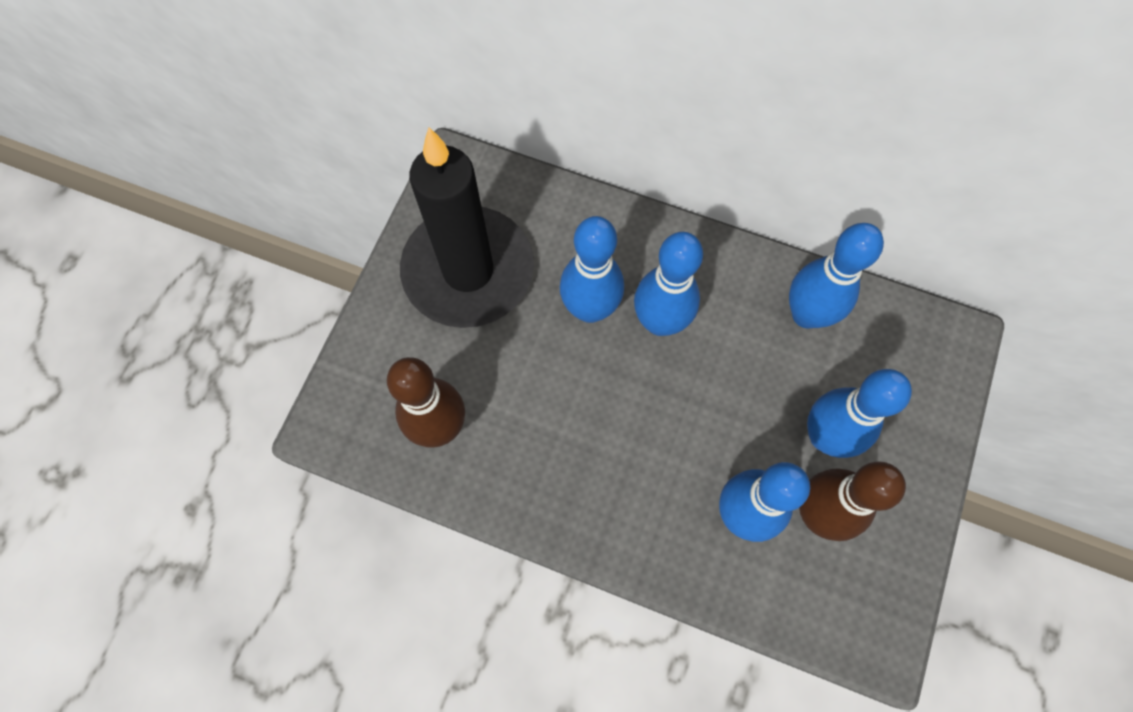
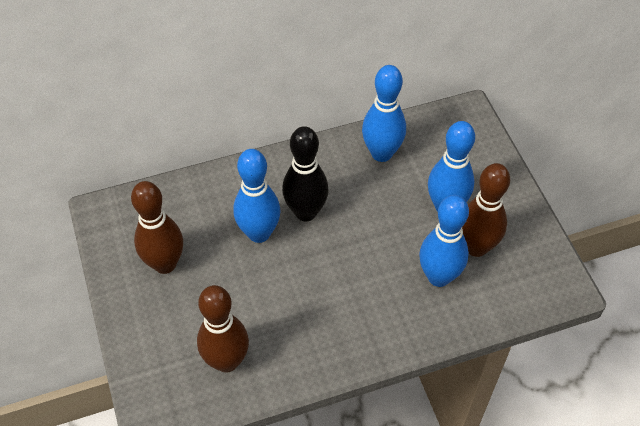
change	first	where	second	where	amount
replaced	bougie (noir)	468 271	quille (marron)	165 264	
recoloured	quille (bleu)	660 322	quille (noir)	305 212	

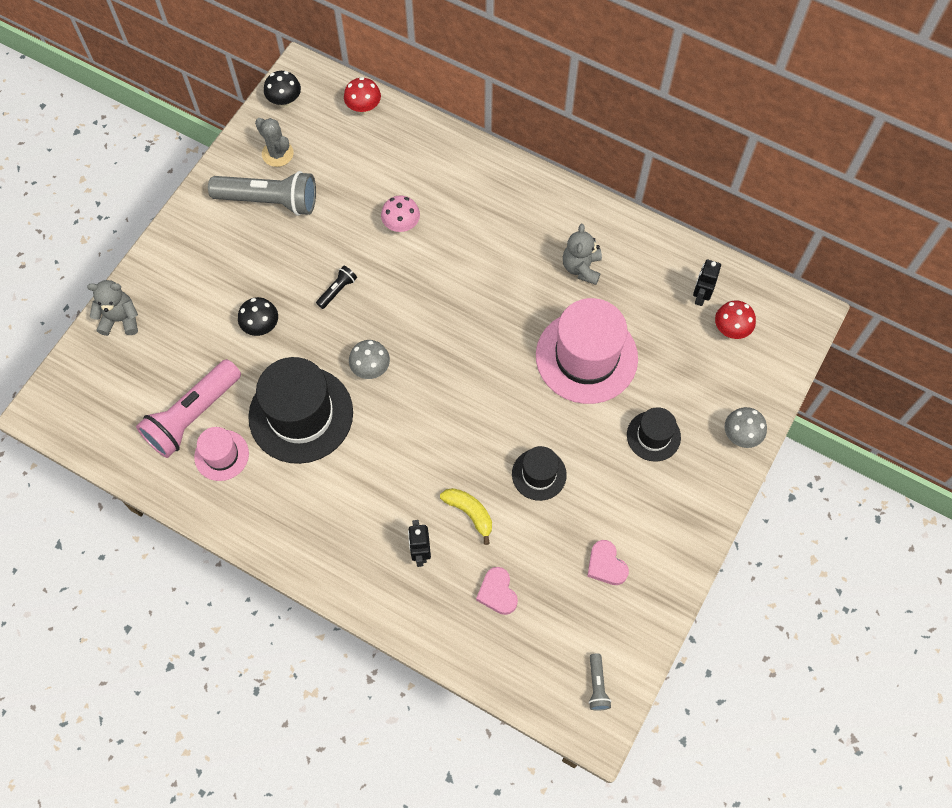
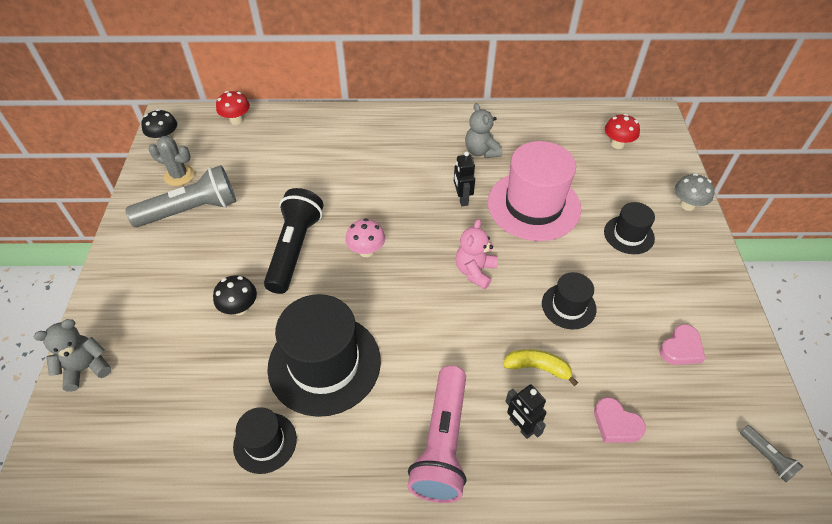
change	first	where	second	where	amount
moved	lampe de poche (rose)	192 415		442 443	
recoloured	chapeau (rose)	221 455	chapeau (noir)	265 442	
resized	lampe de poche (noir)	337 290		295 249	x2.27
removed	champignon (gris)	371 368			
moved	champignon (rose)	401 225		366 250	
turned	cœur (rose)	606 565		681 348	75 degrees counterclockwise
moved	robot (noir)	700 296		462 199	
added			ours en peluche (rose)	475 271	

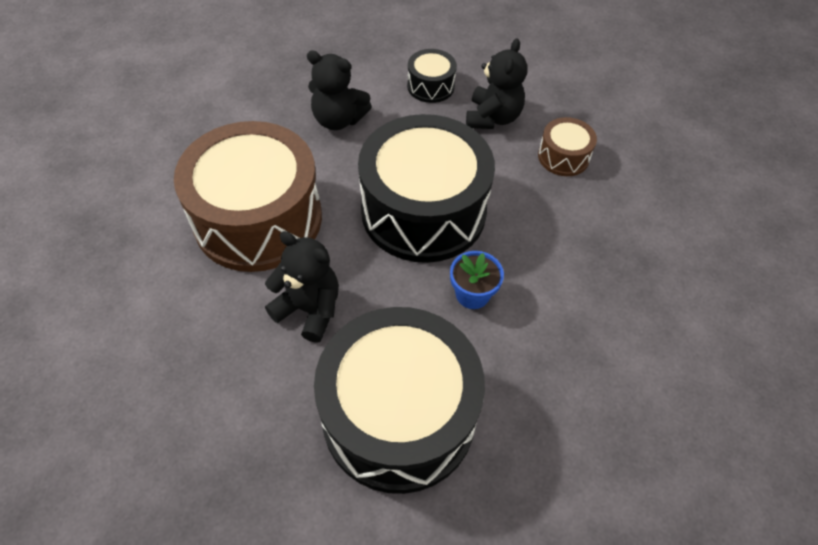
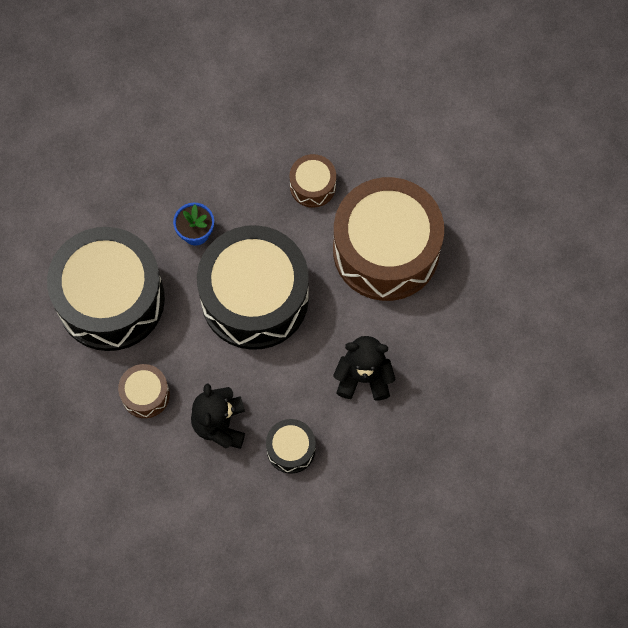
change	first	where	second	where	amount
replaced	ours en peluche (noir)	309 309	tambour (marron)	312 186	
moved	tambour (noir)	399 416		110 299	

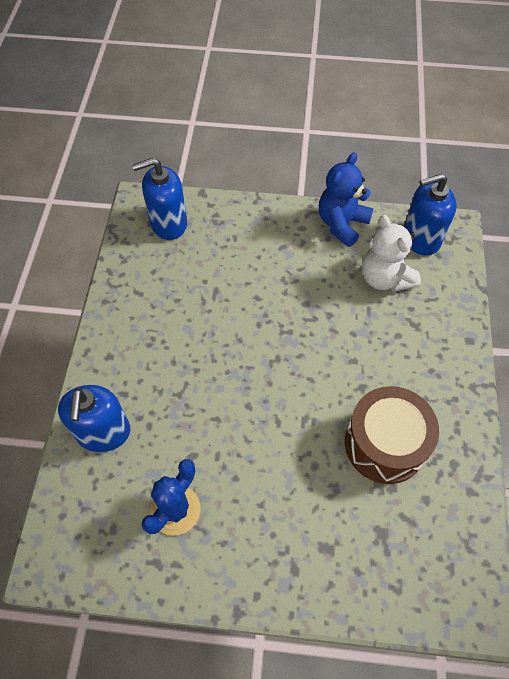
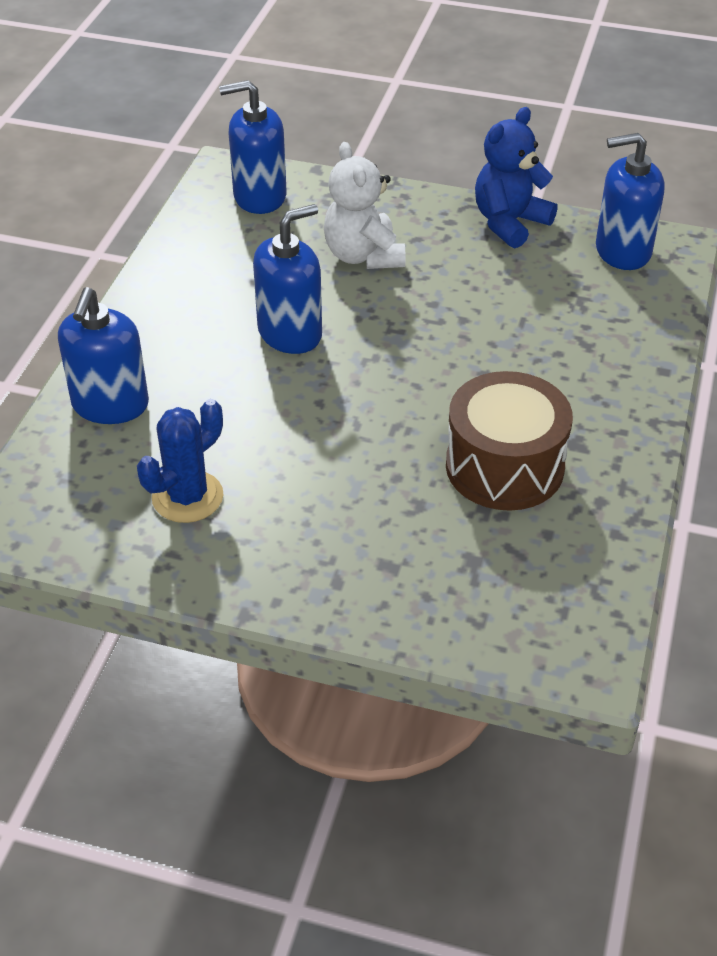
change	first	where	second	where	amount
moved	ours en peluche (blanc)	385 278		363 256	
added			distributeur de savon (bleu)	290 333	

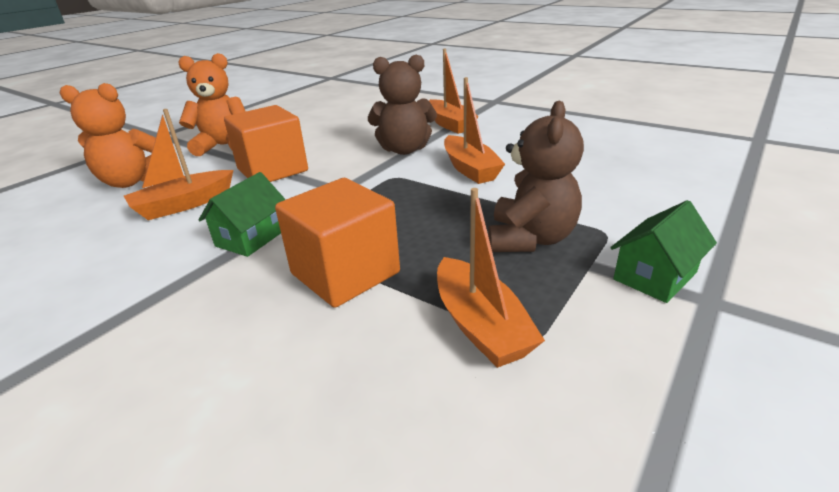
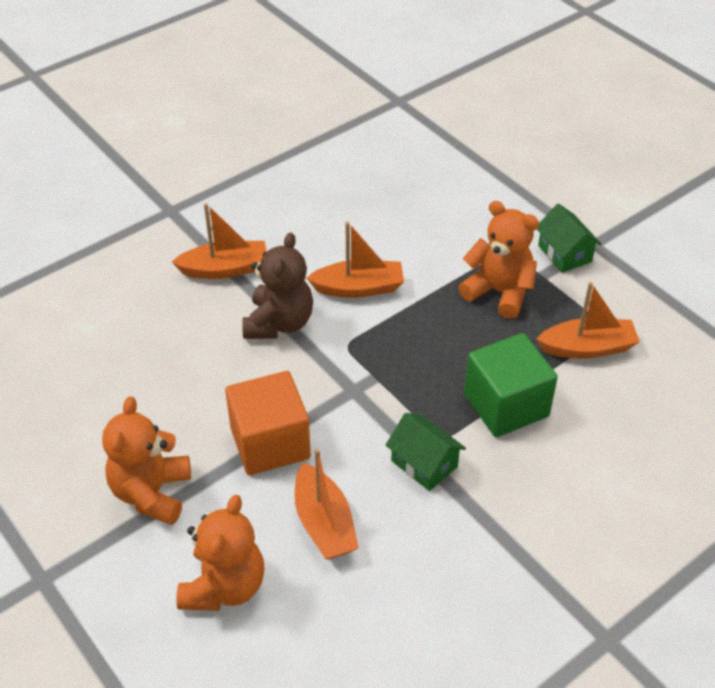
change	first	where	second	where	amount
recoloured	cube (orange)	345 273	cube (vert)	506 405	
recoloured	ours en peluche (marron)	530 239	ours en peluche (orange)	499 292	

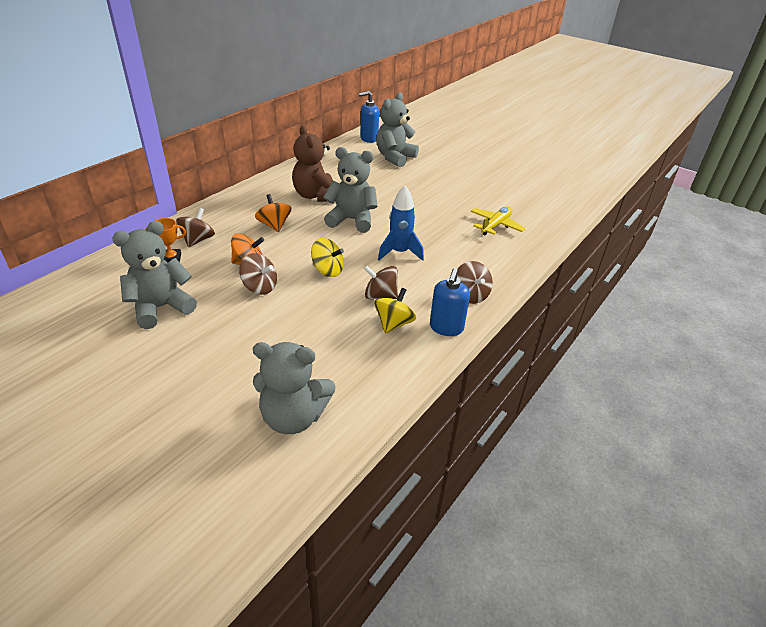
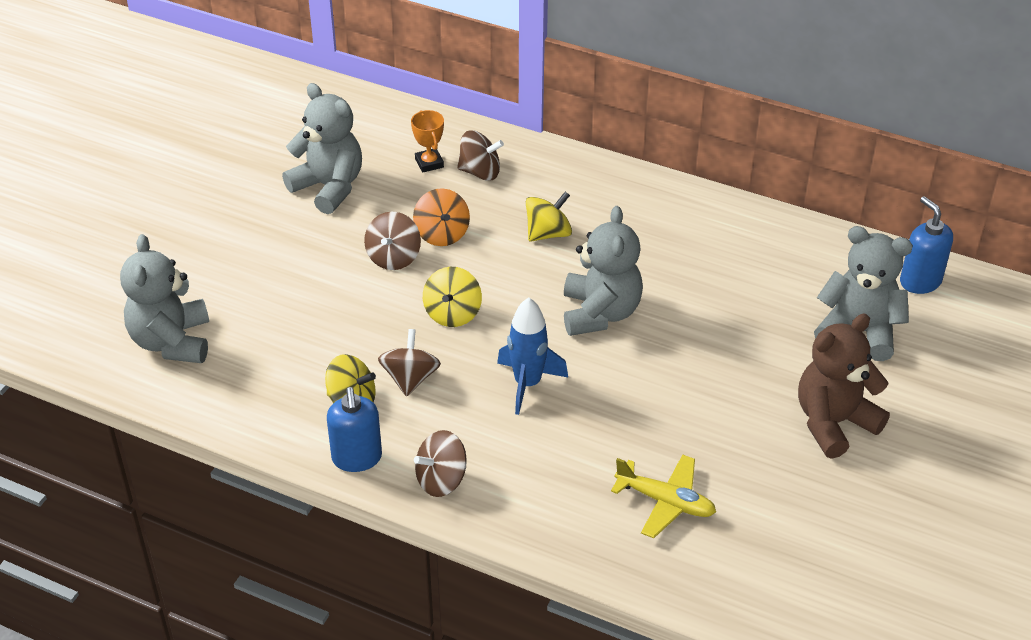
change	first	where	second	where	amount
recoloured	toupie (orange)	274 225	toupie (jaune)	548 233	
moved	ours en peluche (marron)	316 196		833 422	
turned	distributeur de savon (bleu)	446 328		357 458	105 degrees counterclockwise

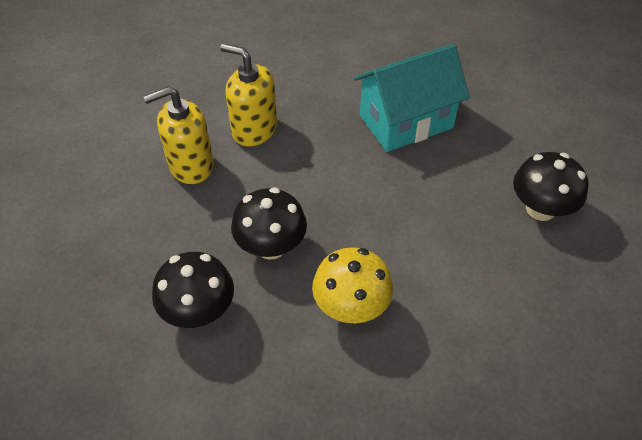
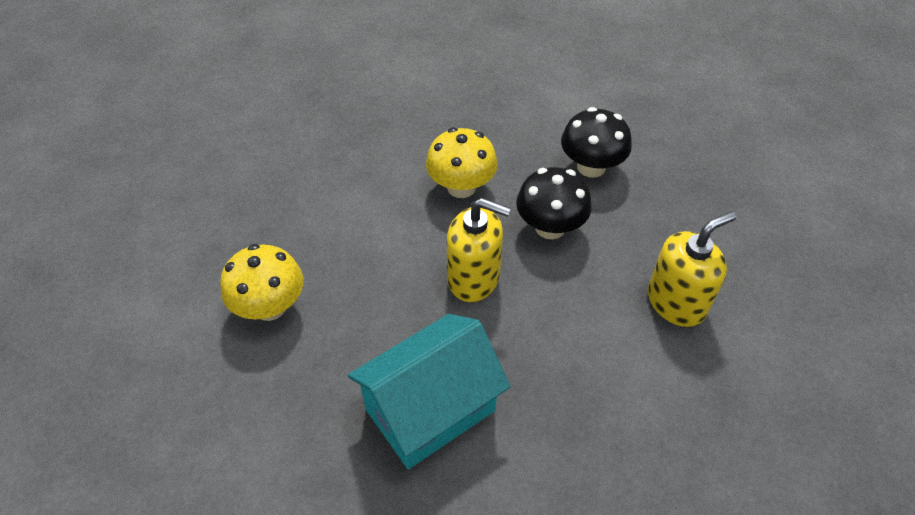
change	first	where	second	where	amount
moved	distributeur de savon (jaune)	254 129		474 278	
recoloured	champignon (noir)	540 209	champignon (jaune)	270 306	

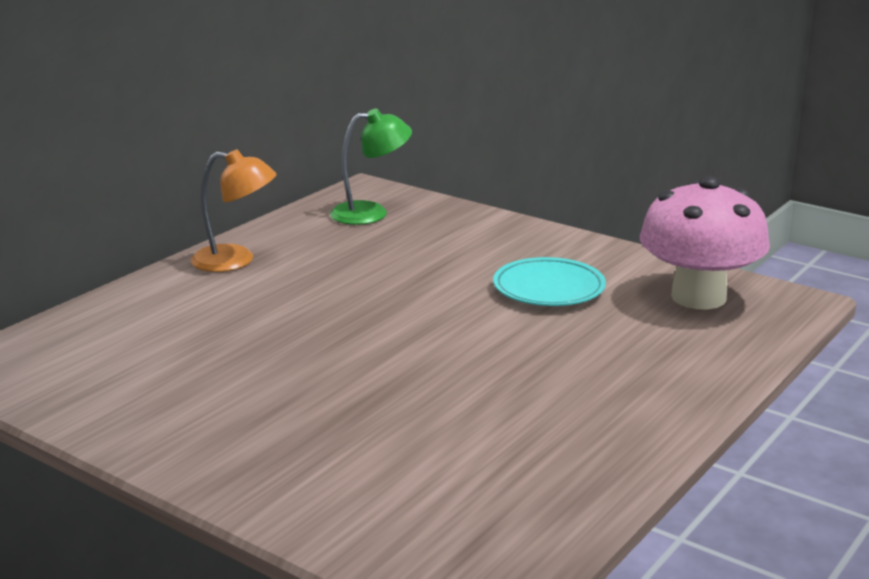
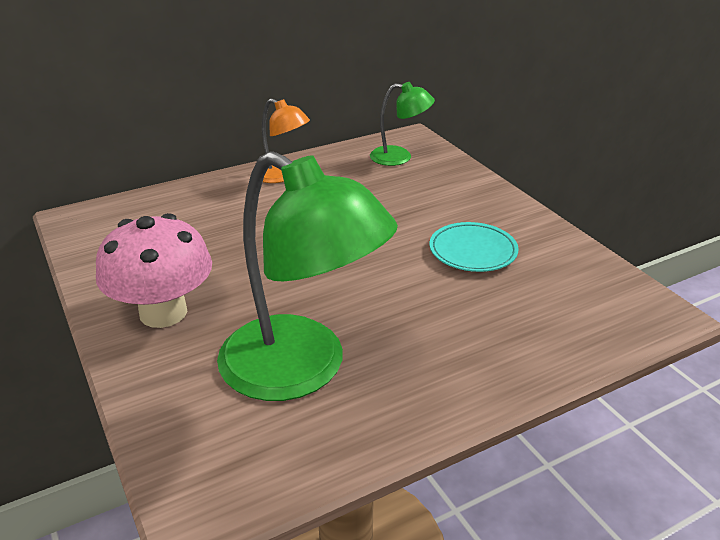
change	first	where	second	where	amount
moved	champignon (rose)	698 297		163 312	
added			lampe (vert)	302 370	

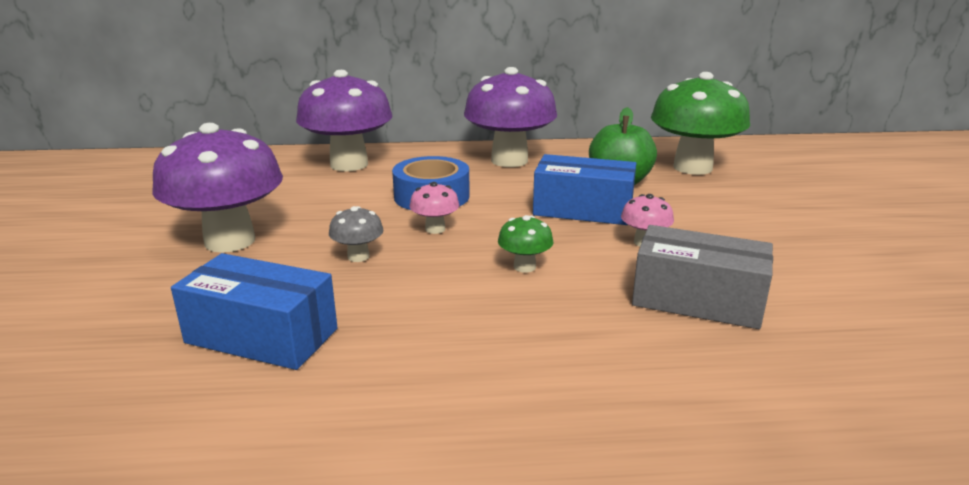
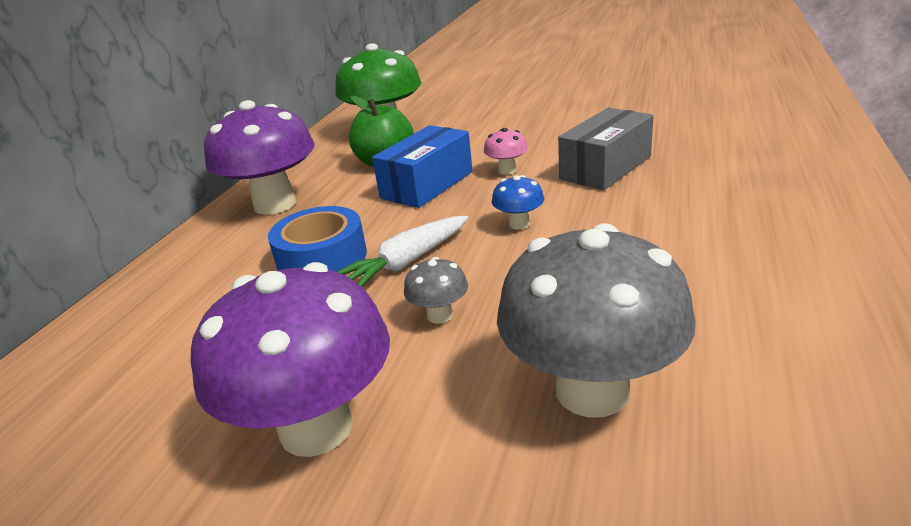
change	first	where	second	where	amount
replaced	boîte (bleu)	262 336	champignon (gris)	592 390	
removed	champignon (violet)	349 164			
replaced	champignon (rose)	435 229	carotte (blanc)	407 262	
recoloured	champignon (vert)	524 267	champignon (bleu)	519 224	

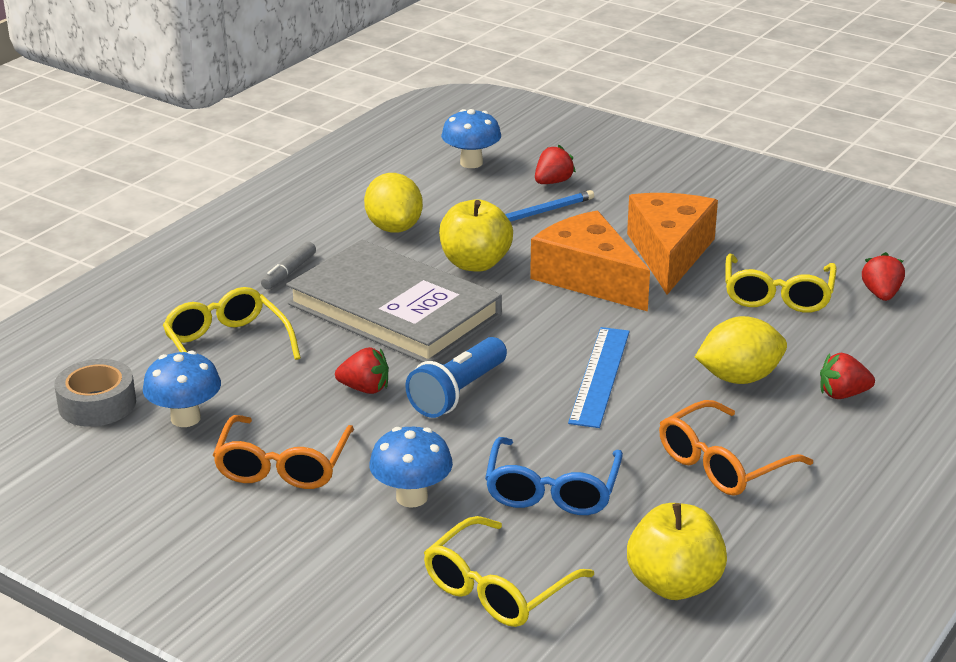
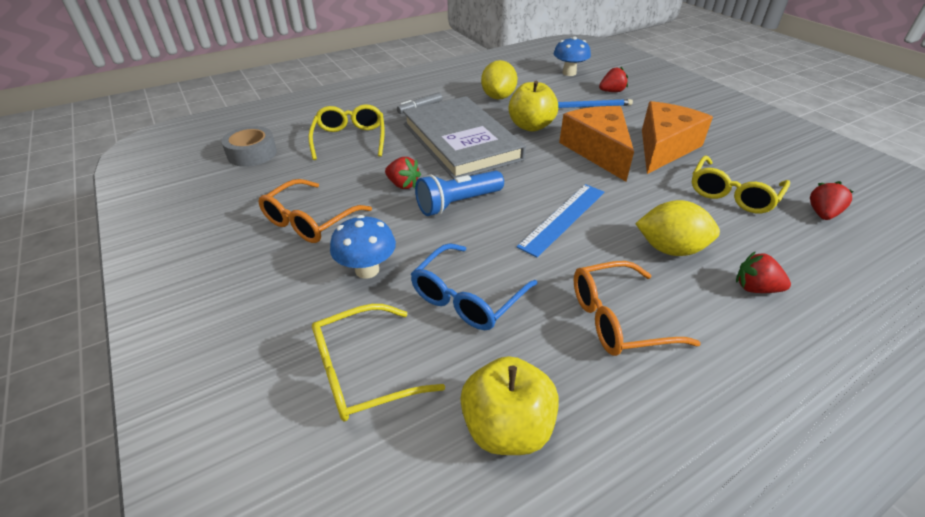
change	first	where	second	where	amount
removed	champignon (bleu)	185 418			

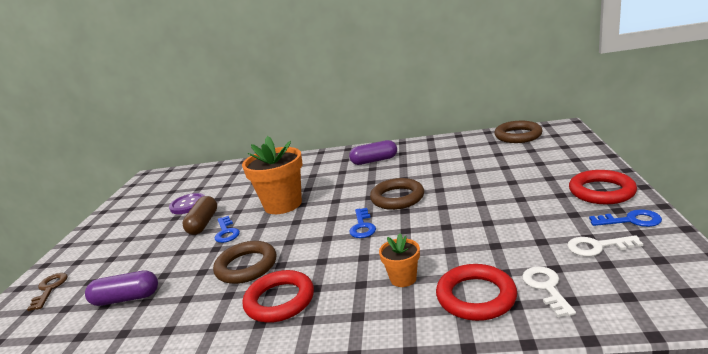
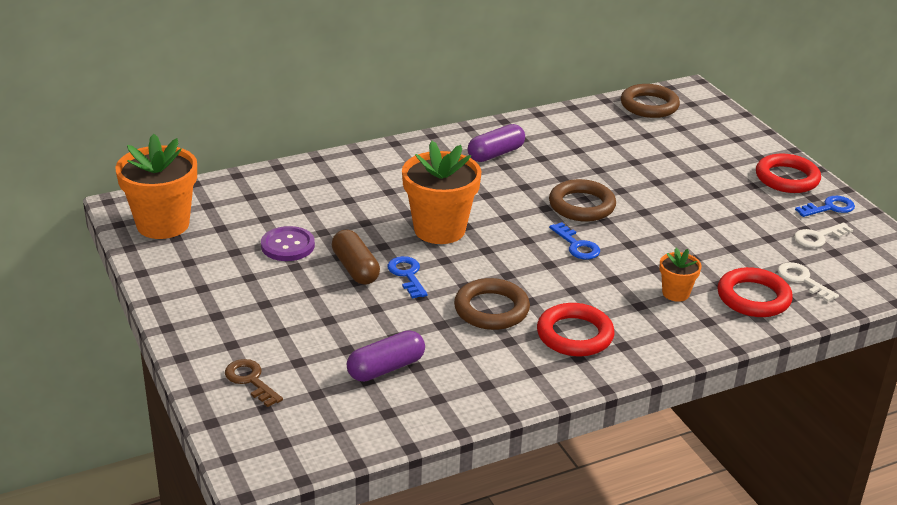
change	first	where	second	where	amount
turned	clé (bleu)	226 232		407 275	150 degrees counterclockwise
added			pot de fleurs (orange)	163 224	

